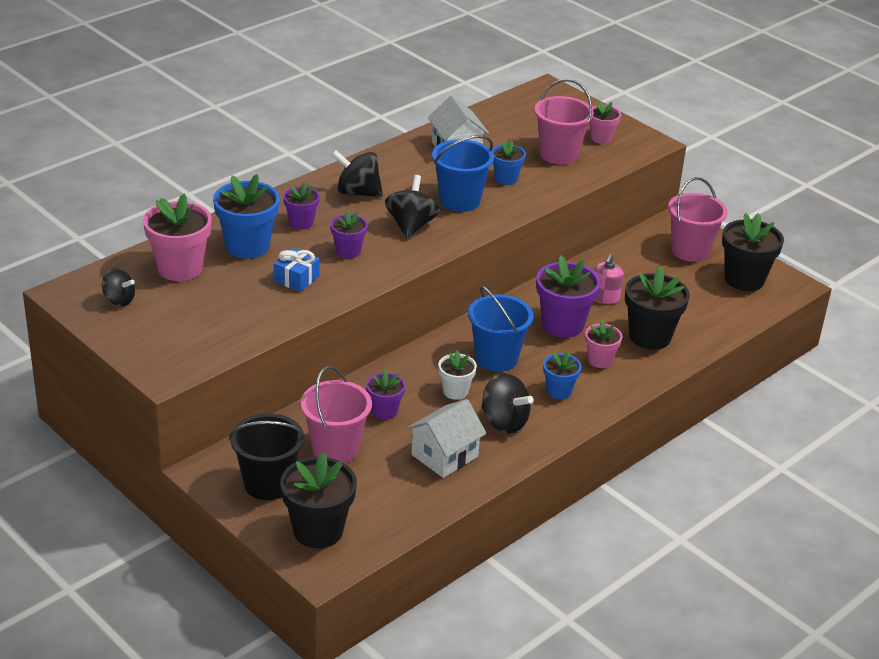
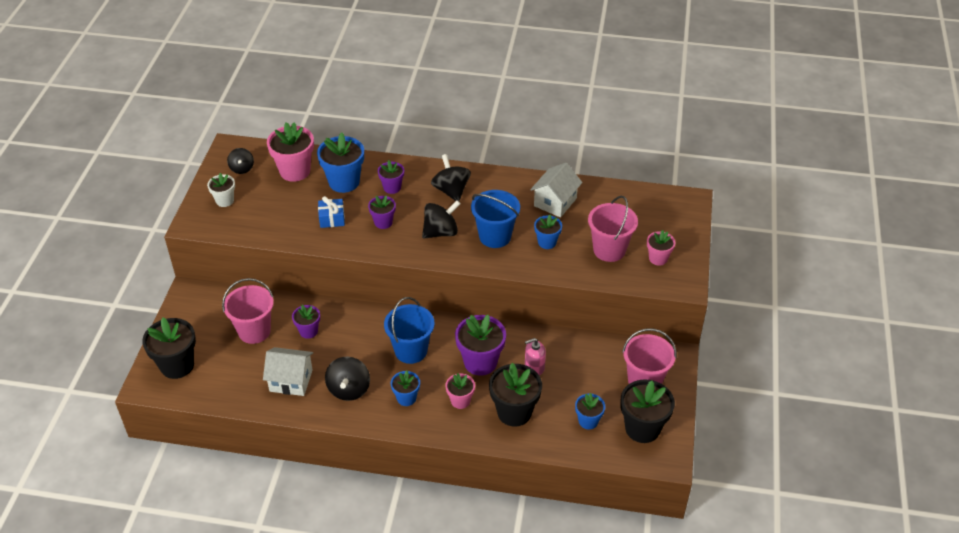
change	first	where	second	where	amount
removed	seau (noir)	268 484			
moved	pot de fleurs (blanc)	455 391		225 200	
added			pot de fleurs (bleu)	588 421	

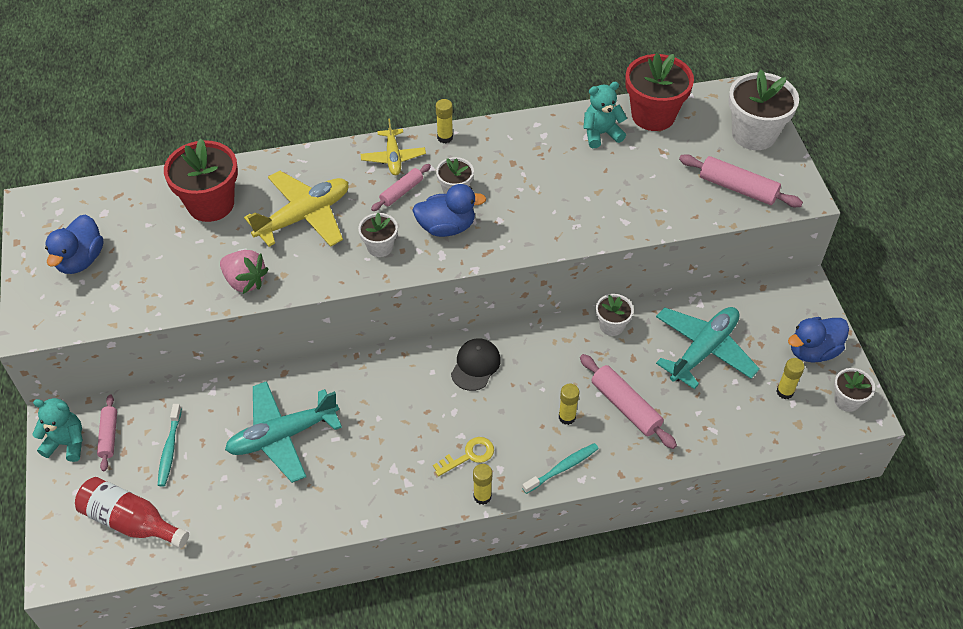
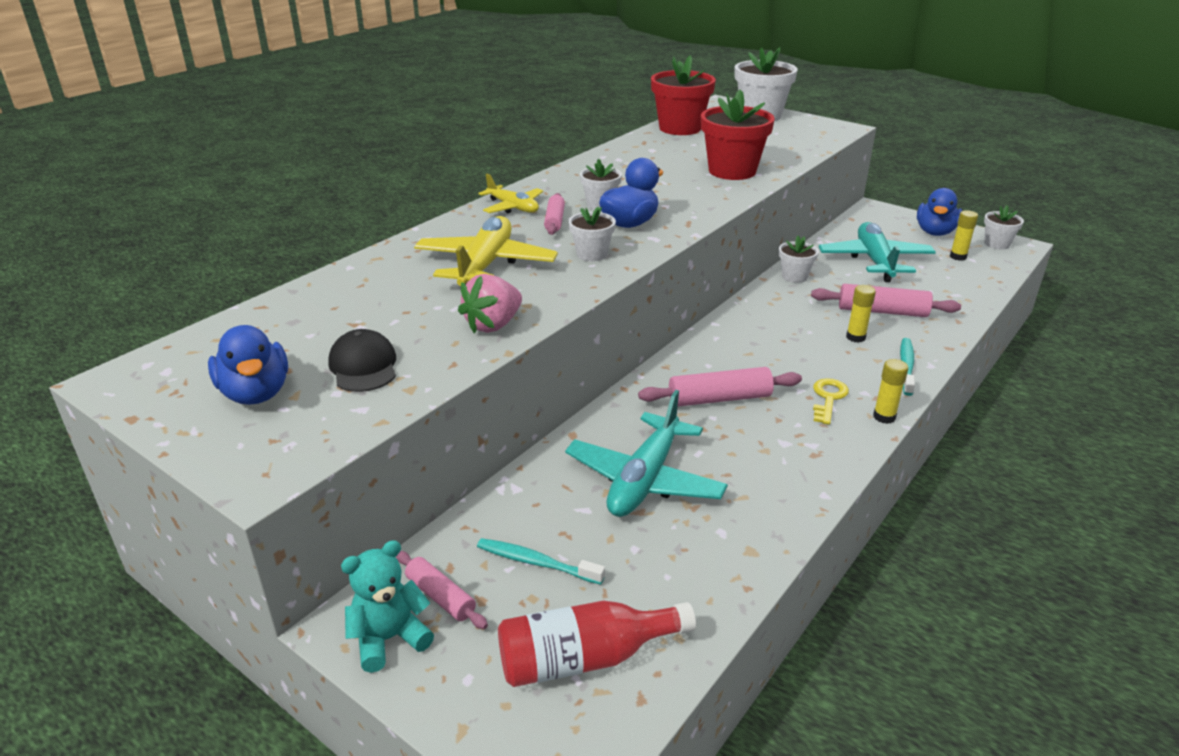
change	first	where	second	where	amount
turned	brosse à dents (turquoise)	170 449		536 562	150 degrees clockwise
moved	pot de fleurs (rouge)	210 204		732 171	
turned	fraise (rose)	245 281		493 325	135 degrees clockwise
removed	bâton de colle (jaune)	445 137			
moved	casquette (noir)	475 365		363 366	
removed	ours en peluche (turquoise)	601 134			
moved	rouleau à pâtisserie (rose)	737 188		719 399	

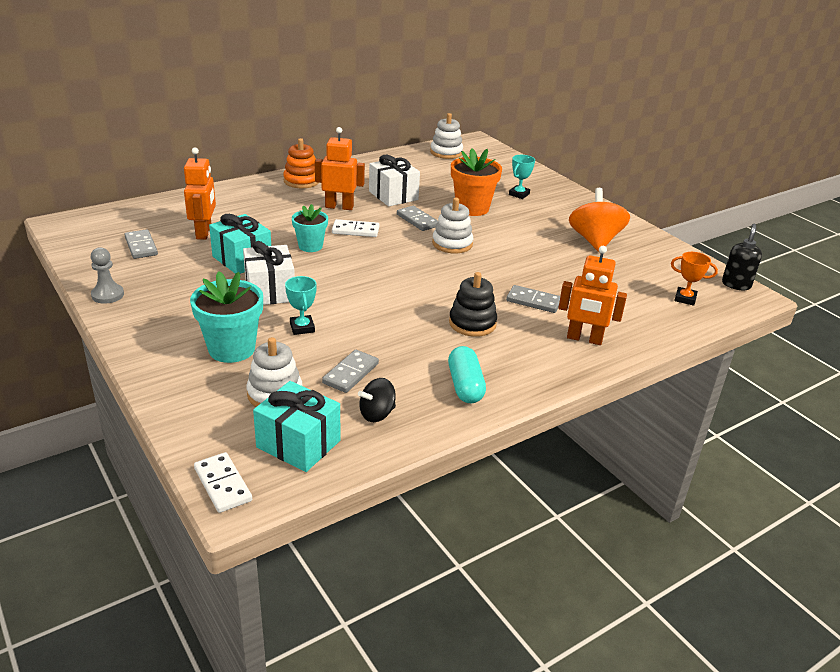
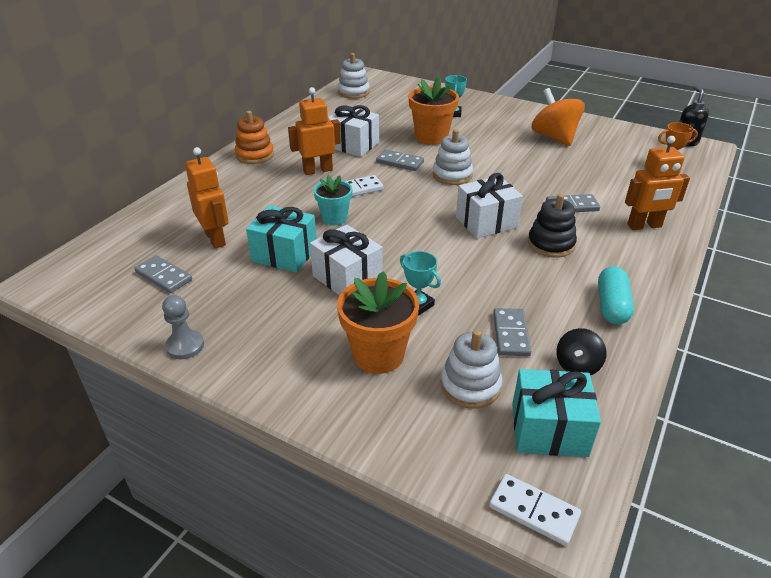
change	first	where	second	where	amount
recoloured	pot de fleurs (turquoise)	231 349	pot de fleurs (orange)	378 355	
turned	gélule (turquoise)	465 386		612 306	45 degrees clockwise
added			cadeau (blanc)	486 222	

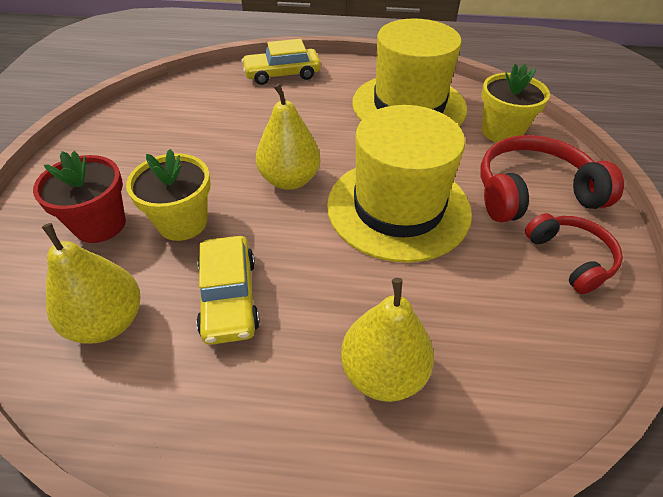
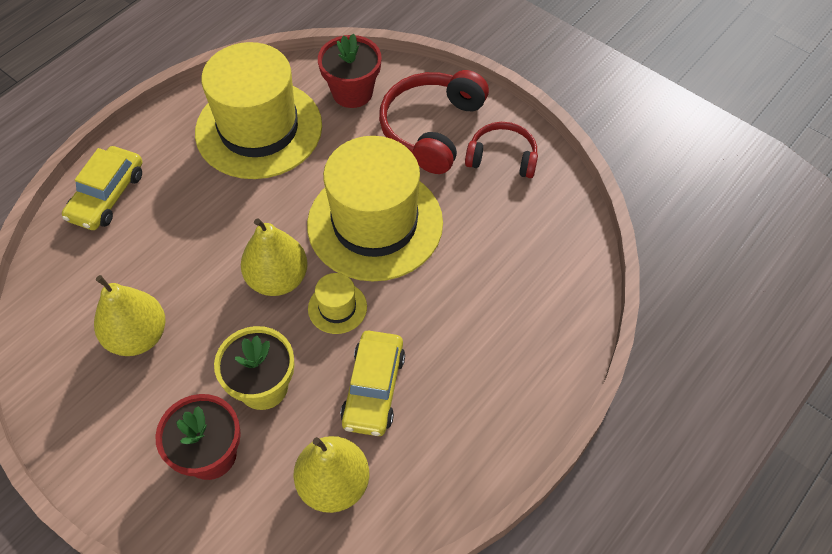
change	first	where	second	where	amount
turned	voiture (jaune)	229 297		373 388	75 degrees clockwise
moved	poire (jaune)	383 372		138 336	
recoloured	pot de fleurs (jaune)	501 132	pot de fleurs (rouge)	352 92	
added			chapeau (jaune)	337 308	

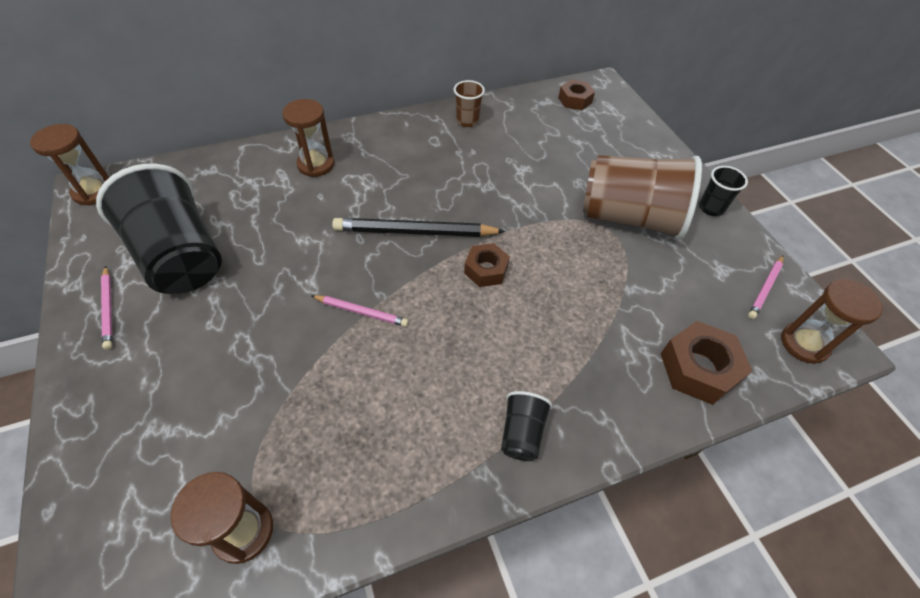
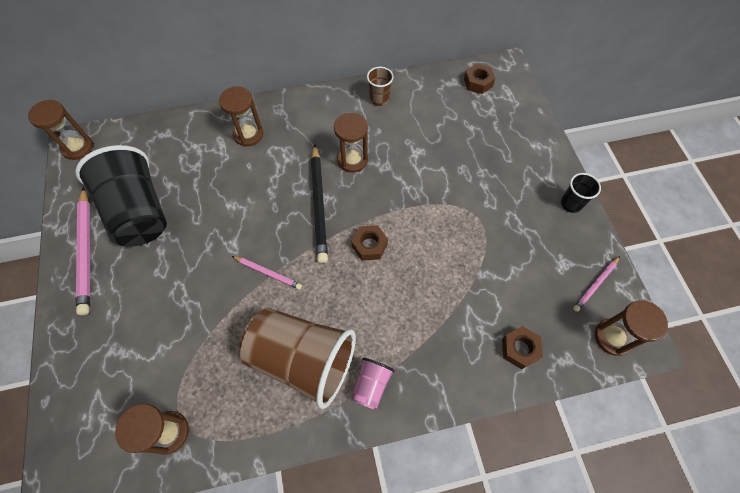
change	first	where	second	where	amount
resized	crayon (rose)	108 309		86 252	x1.84
turned	crayon (noir)	414 231		318 205	105 degrees counterclockwise
recoloured	gobelet (noir)	521 433	gobelet (rose)	371 385	
moved	gobelet (marron)	629 218		303 359	
resized	écrou (marron)	698 368		519 349	x0.65
added			sablier (marron)	352 160	

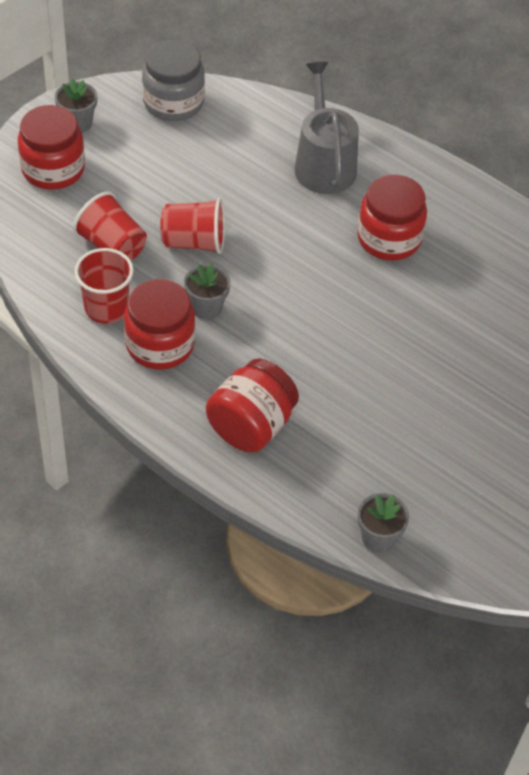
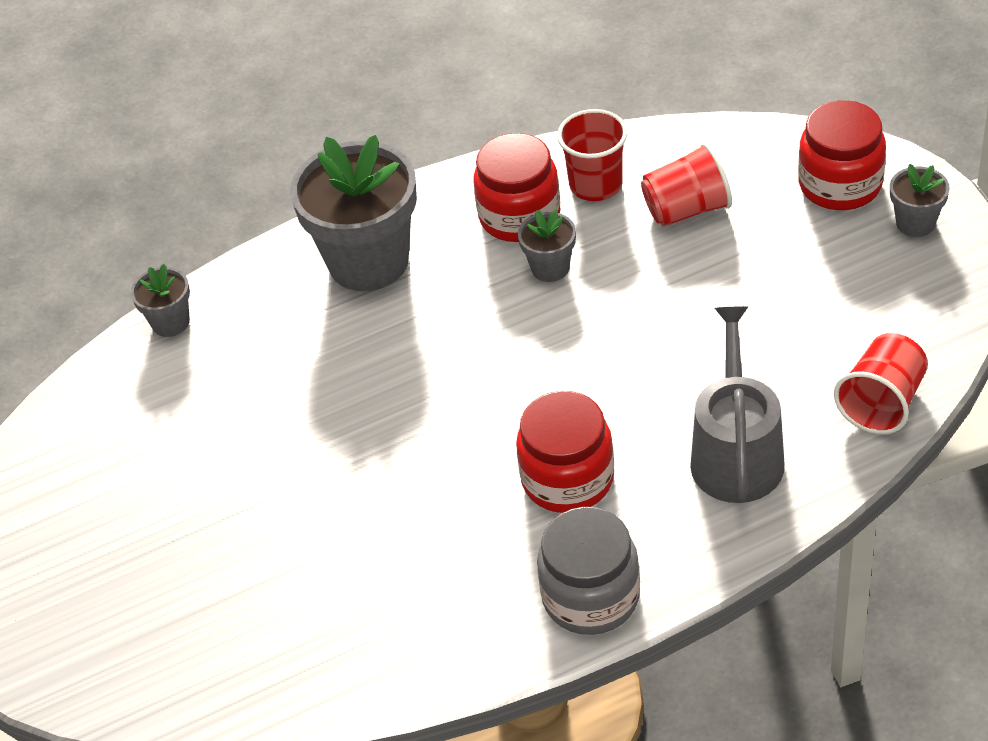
change	first	where	second	where	amount
moved	bocal (gris)	173 102		591 597	
moved	gobelet (rouge)	194 242		882 402	
replaced	bocal (rouge)	251 426	pot de fleurs (gris)	368 262	
turned	arrosoir (gris)	323 164		736 453	105 degrees counterclockwise

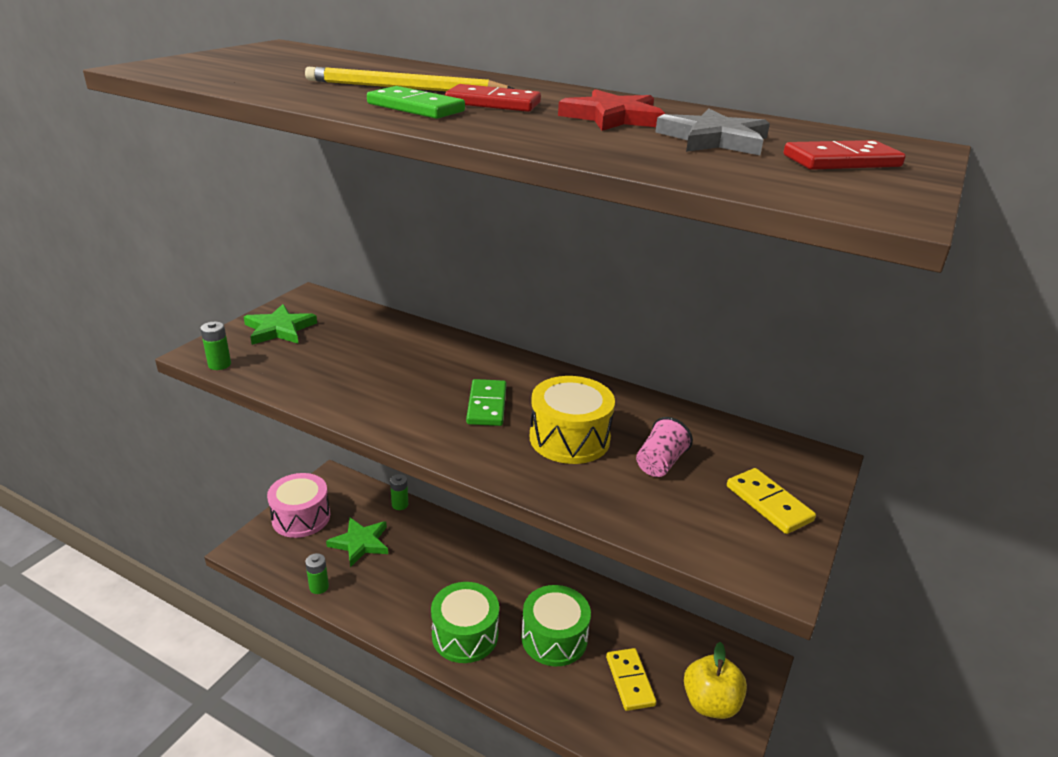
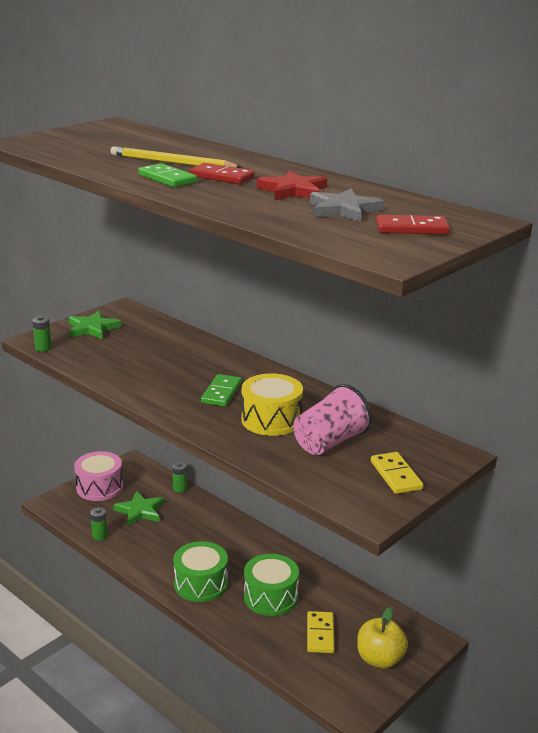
change	first	where	second	where	amount
resized	gobelet (rose)	660 463		330 442	x1.69

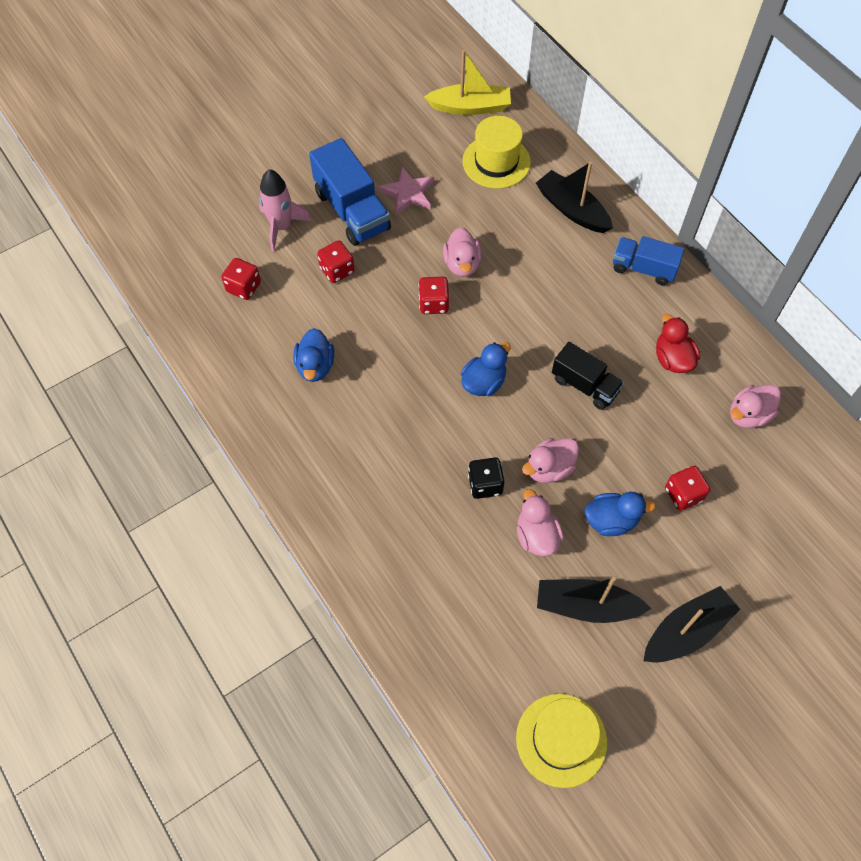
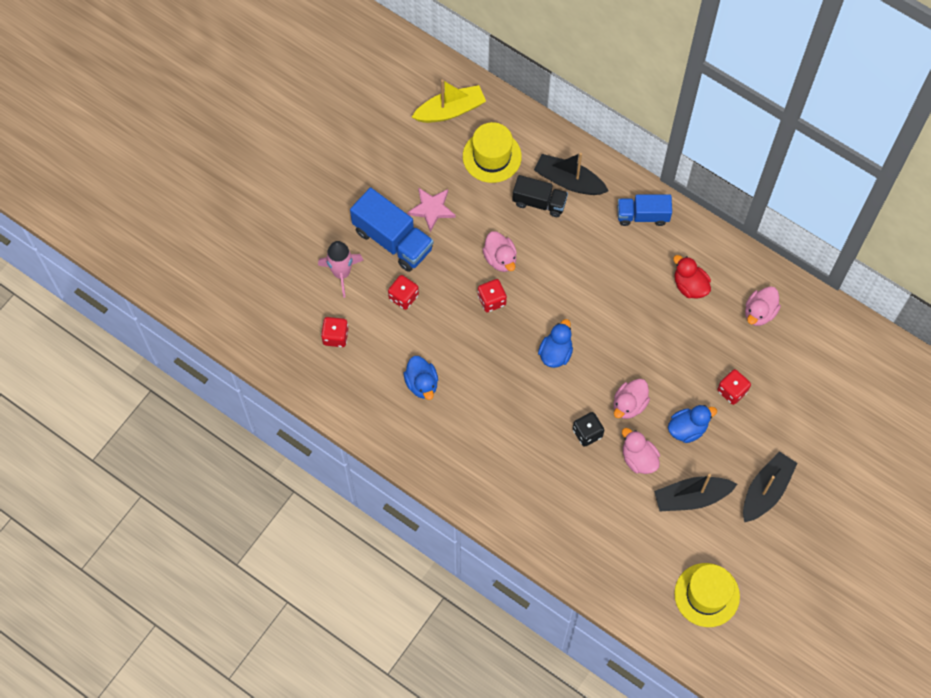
change	first	where	second	where	amount
moved	camion (noir)	584 385		539 202	

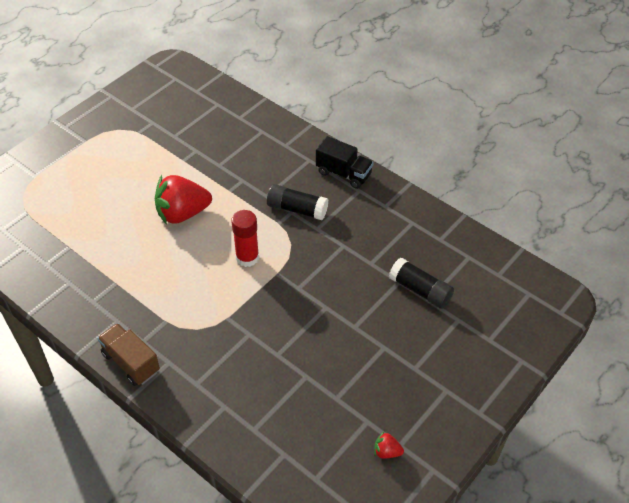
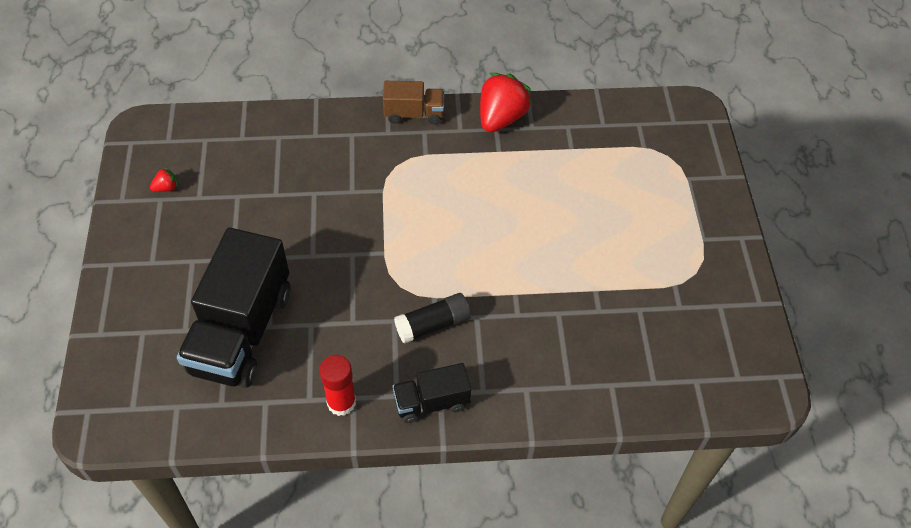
change	first	where	second	where	amount
moved	fraise (rouge)	182 213		501 118	
moved	bâton de colle (rouge)	247 257		341 402	
replaced	bâton de colle (noir)	420 290	camion (noir)	242 331	

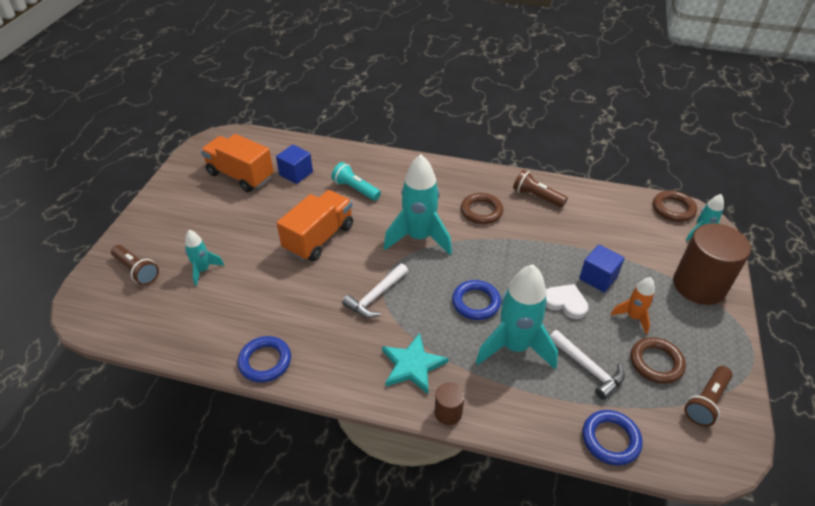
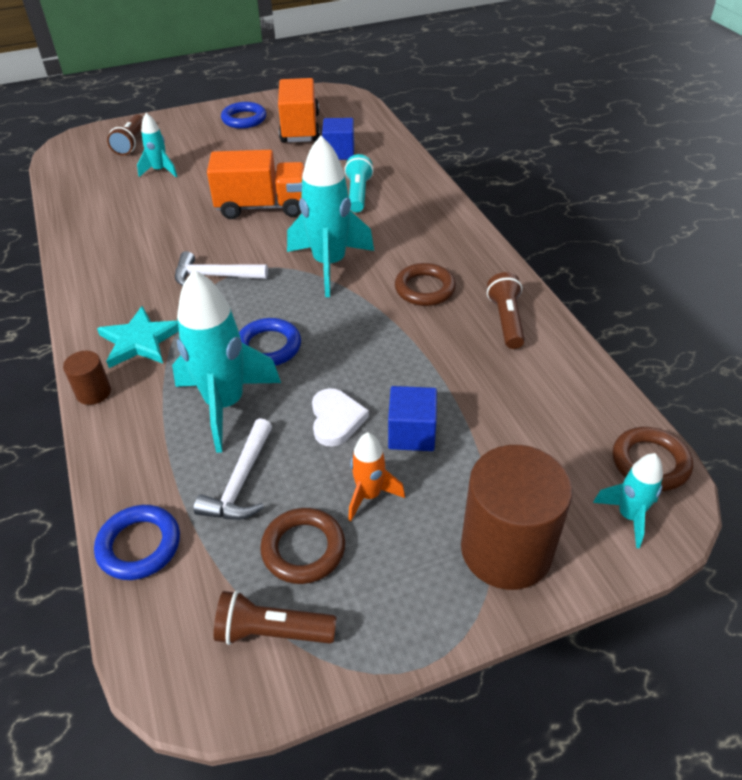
change	first	where	second	where	amount
moved	anneau (bleu)	265 361		244 119	

